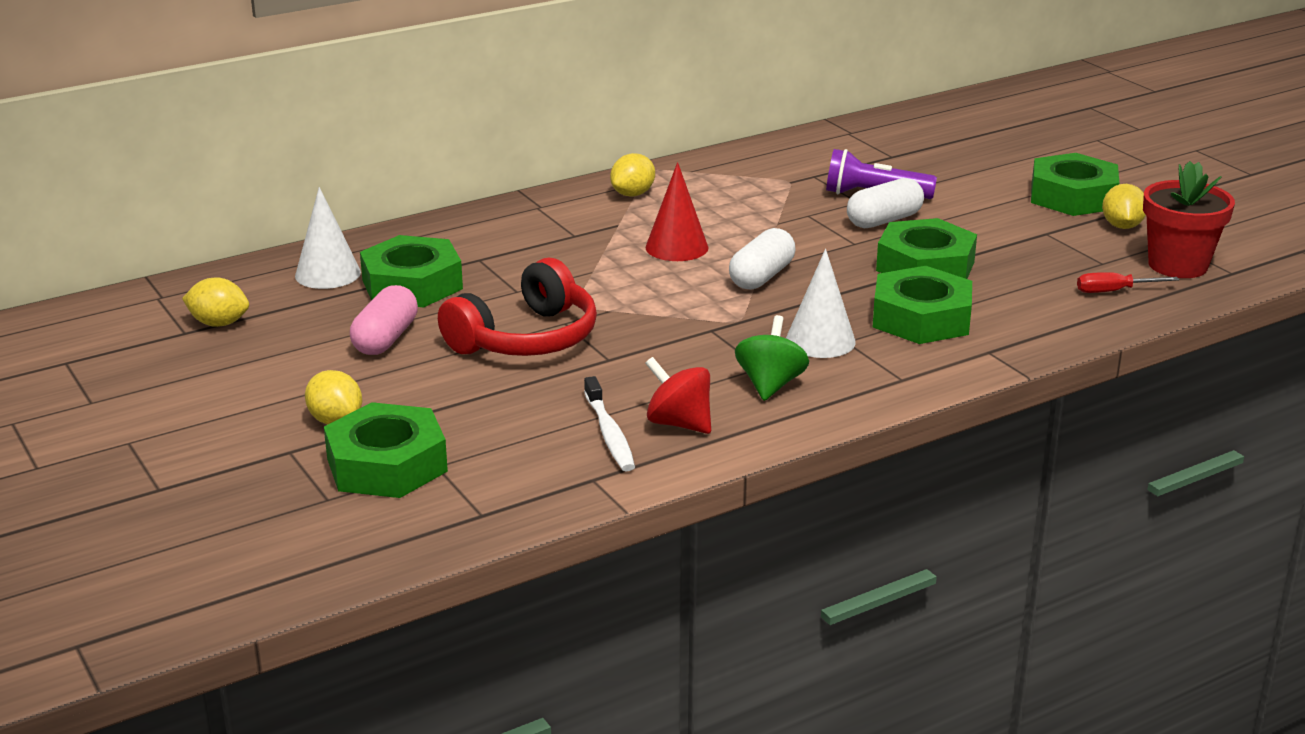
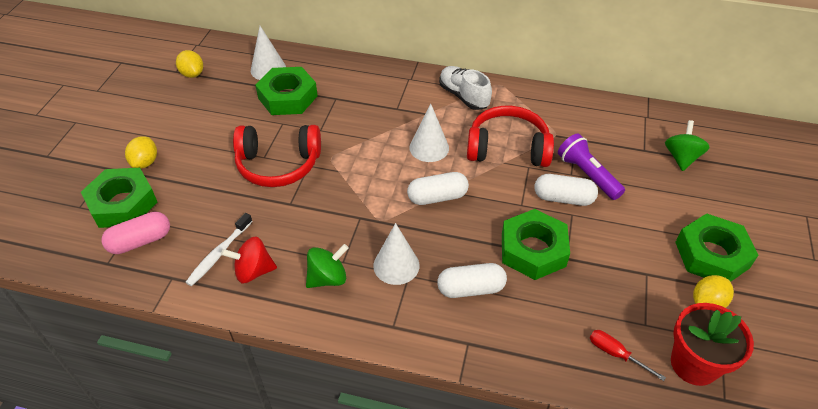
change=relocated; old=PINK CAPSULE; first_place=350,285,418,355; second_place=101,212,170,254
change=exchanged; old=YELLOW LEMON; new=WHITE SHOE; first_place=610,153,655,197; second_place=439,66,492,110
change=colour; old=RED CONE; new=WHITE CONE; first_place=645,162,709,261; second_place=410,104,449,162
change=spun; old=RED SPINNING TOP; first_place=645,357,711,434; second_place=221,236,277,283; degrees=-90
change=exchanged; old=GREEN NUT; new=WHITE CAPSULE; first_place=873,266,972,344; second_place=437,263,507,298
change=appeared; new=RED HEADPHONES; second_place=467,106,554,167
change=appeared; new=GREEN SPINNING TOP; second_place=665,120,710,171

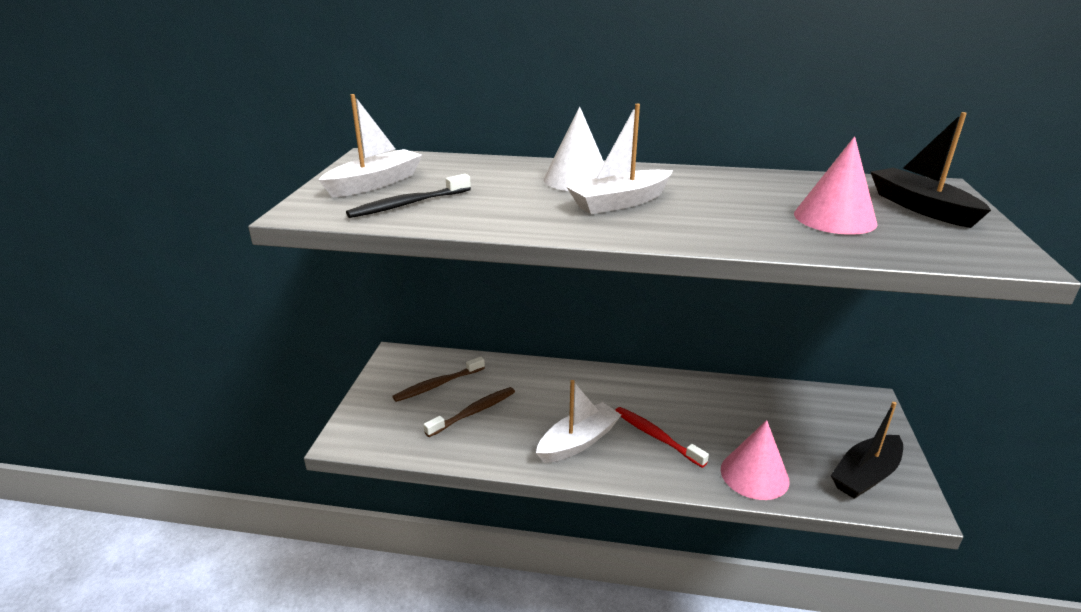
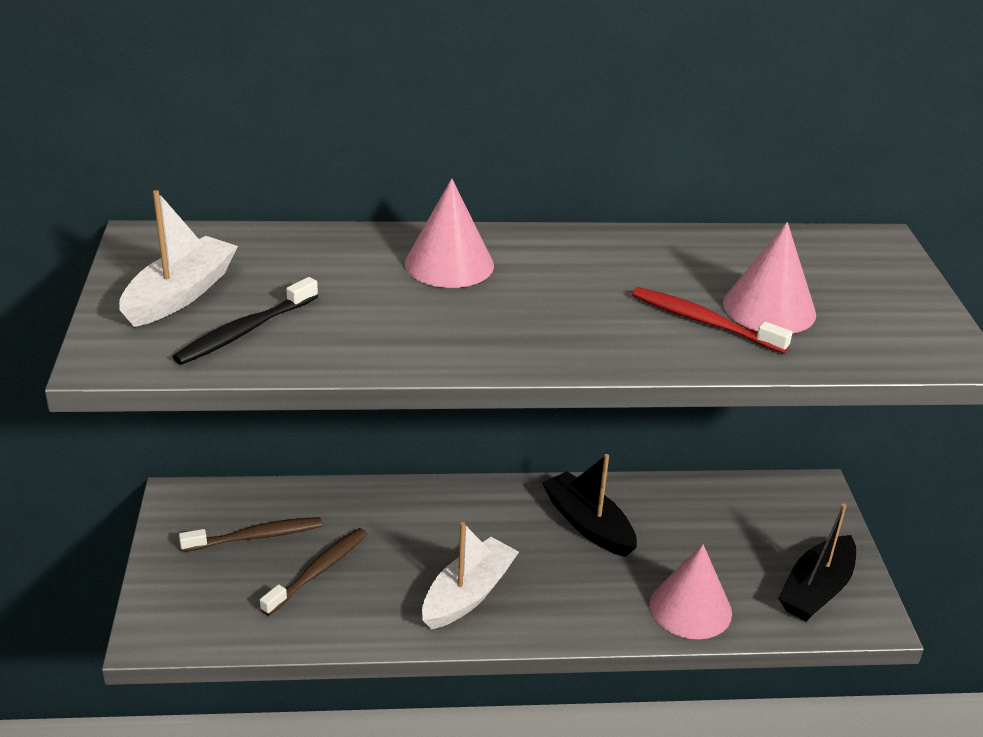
change=spun; old=BROWN TOOTHBRUSH; first_place=393,356,485,402; second_place=179,517,322,552; degrees=-150
change=colour; old=WHITE CONE; new=PINK CONE; first_place=544,107,604,191; second_place=405,179,494,288
change=missing; old=WHITE BOAT; first_place=567,104,673,214
change=relocated; old=RED TOOTHBRUSH; first_place=615,407,709,468; second_place=632,287,792,353
change=relocated; old=BLACK BOAT; first_place=871,112,991,228; second_place=542,454,637,557

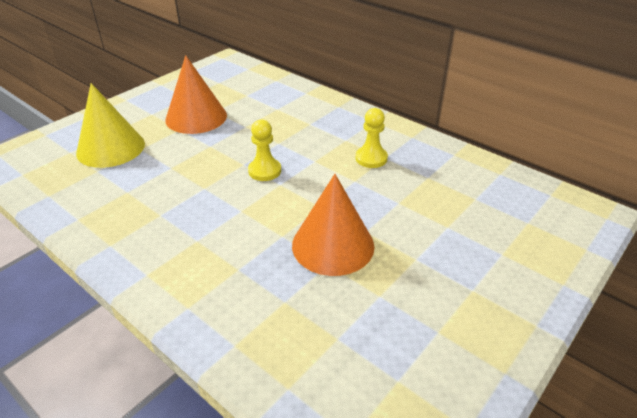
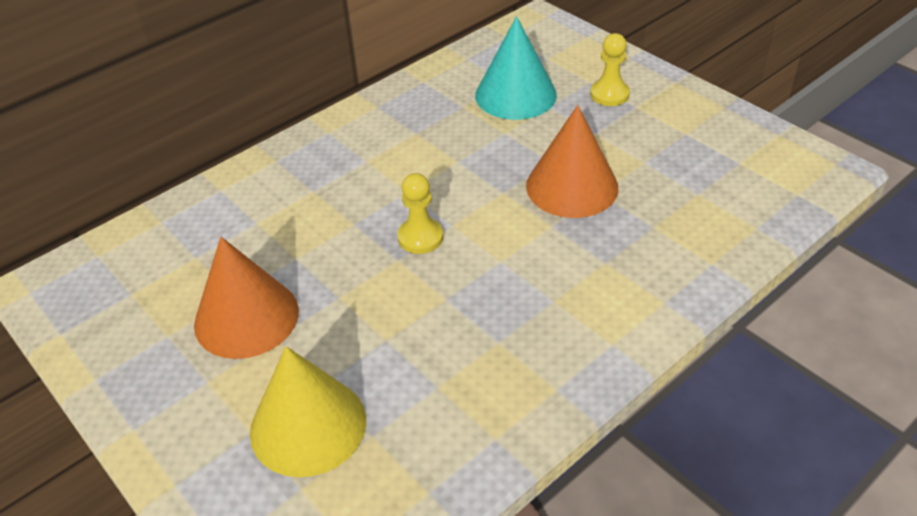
change=relocated; old=YELLOW PAWN; first_place=356,108,388,168; second_place=590,33,630,106
change=appeared; new=TURQUOISE CONE; second_place=475,16,557,120

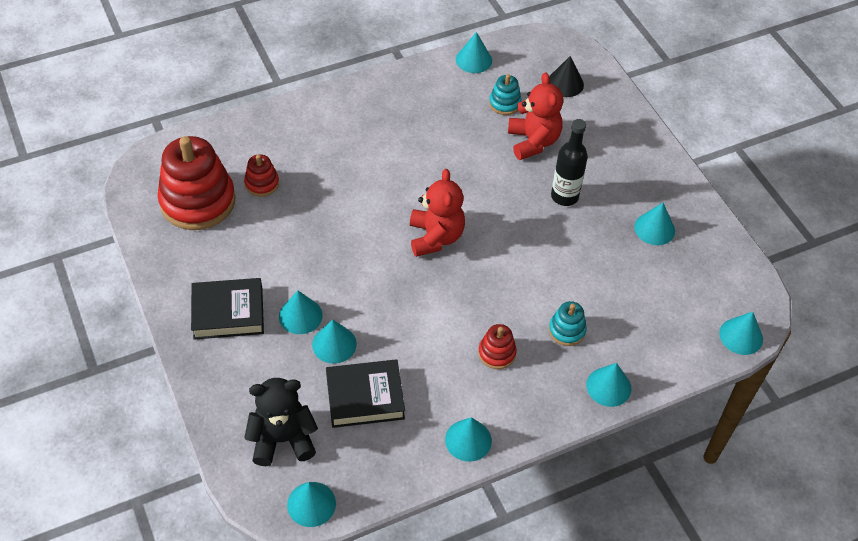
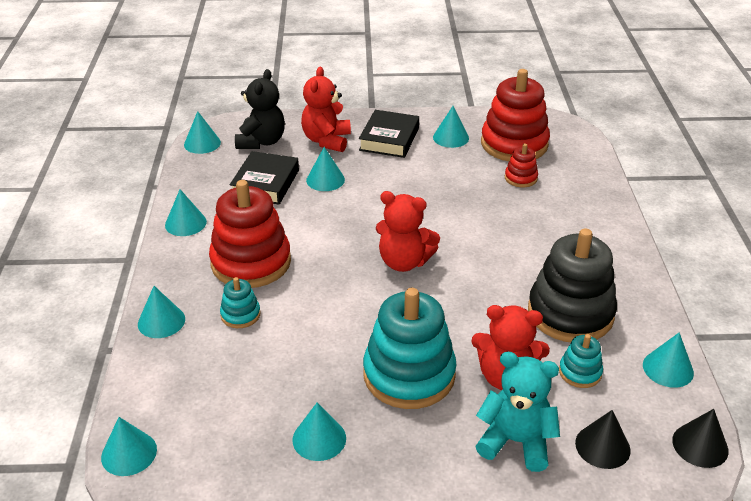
change=relocated; old=TURQUOISE CONE; first_place=279,291,323,334; second_place=433,106,469,148
change=size; old=RED STACKING TOY; first_place=478,324,517,369; second_place=209,180,291,288; factor=2.16
change=exchanged; old=BLACK BOTTLE; new=TURQUOISE STACKING TOY; first_place=551,119,588,206; second_place=363,288,456,409
change=appeared; new=RED TEDDY BEAR; second_place=301,67,351,152
change=appeared; new=TURQUOISE TEDDY BEAR; second_place=475,352,560,472
change=appeared; new=BLACK STACKING TOY; second_place=528,228,617,342
change=appeared; new=BLACK CONE; second_place=672,409,729,468

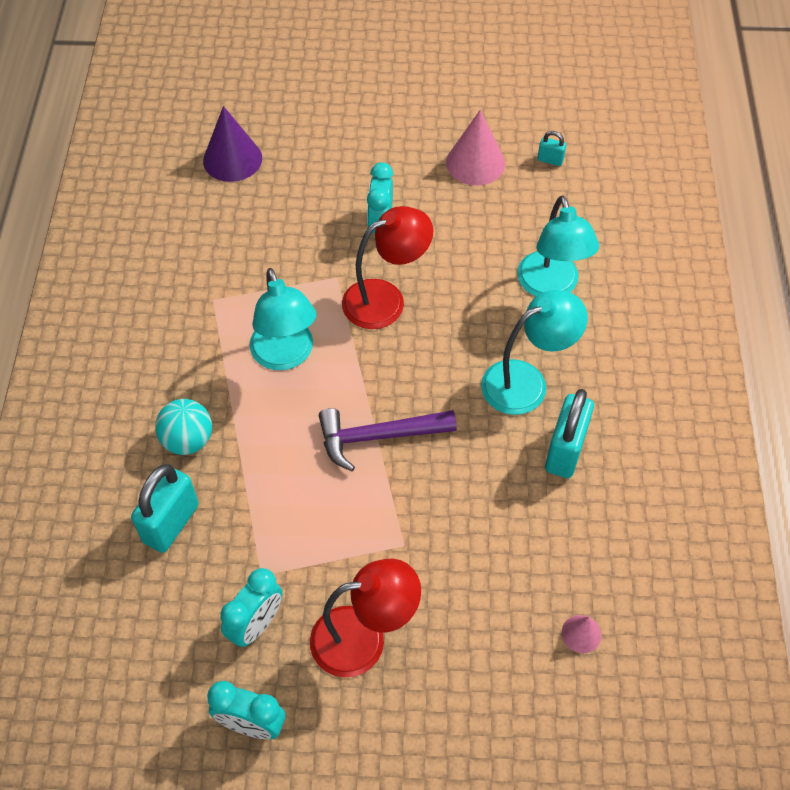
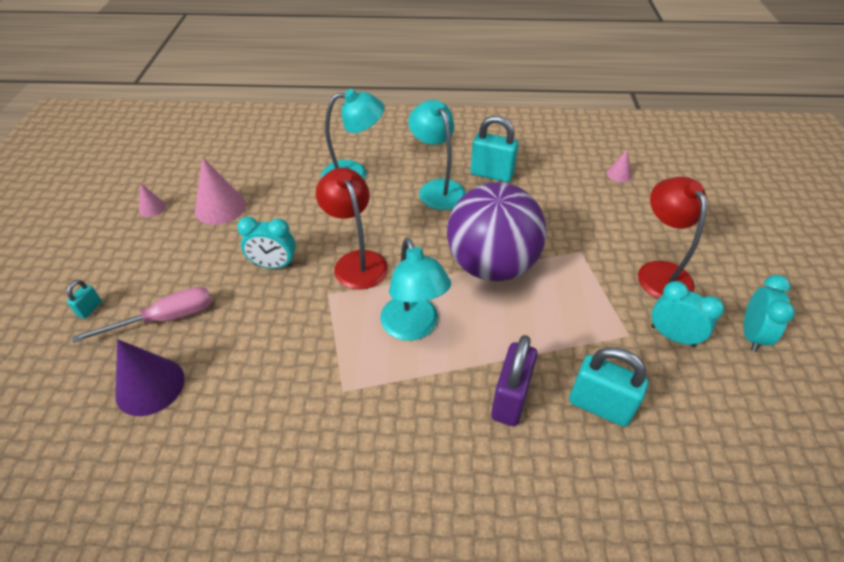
change=exchanged; old=TURQUOISE BALL; new=PURPLE PADLOCK; first_place=155,399,212,455; second_place=491,335,538,426
change=spun; old=TURQUOISE LAMP; first_place=249,268,316,370; second_place=380,238,451,341; degrees=90
change=exchanged; old=PURPLE HAMMER; new=PURPLE BALL; first_place=319,408,457,471; second_place=447,182,546,281
change=relocated; old=TURQUOISE PADLOCK; first_place=537,131,566,166; second_place=67,280,102,319
change=appeared; new=PINK SCREWDRIVER; second_place=72,287,212,343
change=appeared; new=PINK CONE; second_place=139,184,166,217

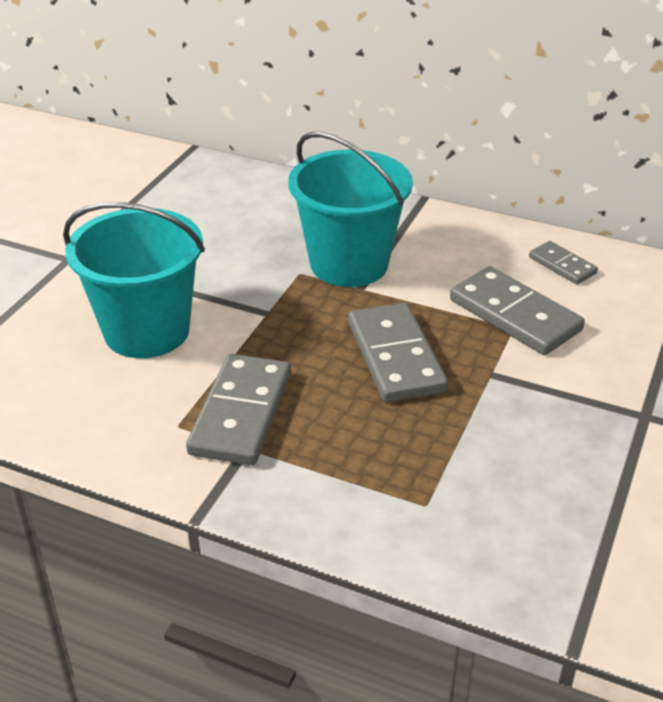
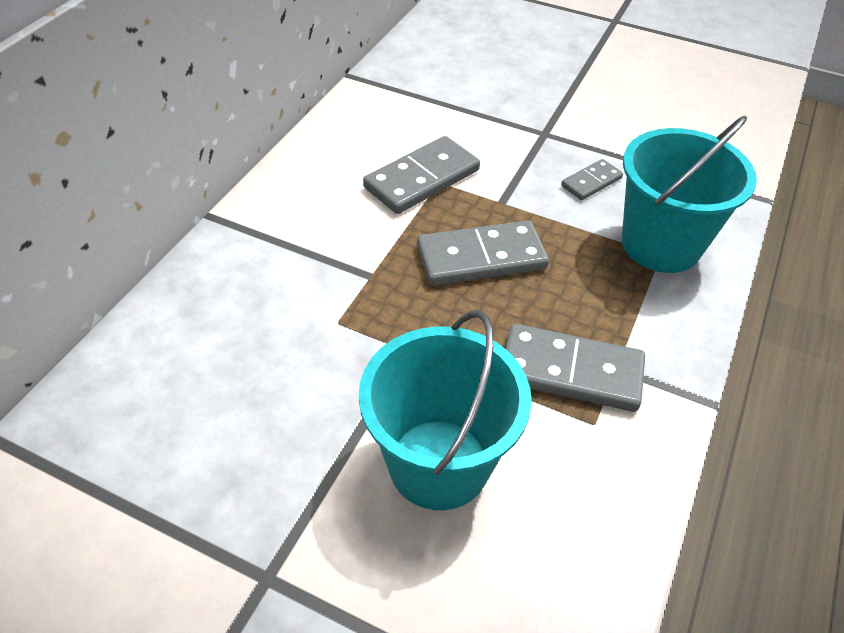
change=relocated; old=TURQUOISE BUCKET; first_place=288,132,413,287; second_place=622,116,757,273
change=relocated; old=GREY DOMINO; first_place=529,241,598,284; second_place=561,159,623,200

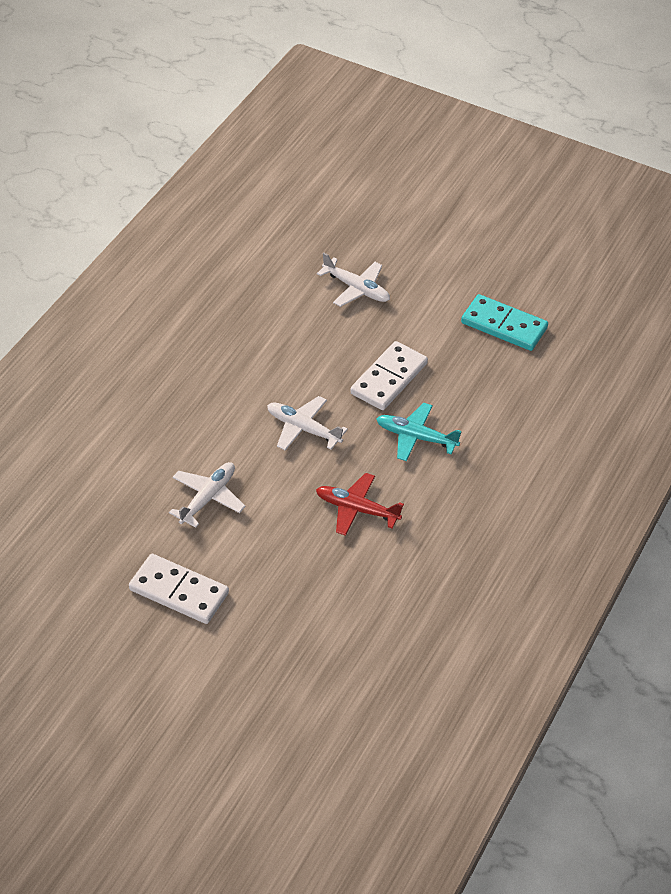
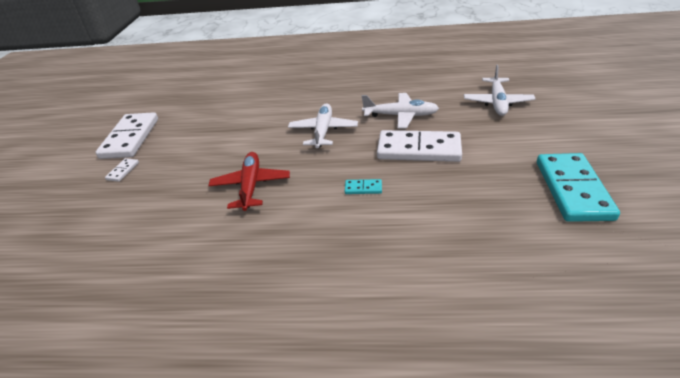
change=relocated; old=WHITE PLANE; first_place=169,462,246,528; second_place=362,93,439,128
change=exchanged; old=TURQUOISE PLANE; new=TURQUOISE DOMINO; first_place=376,403,462,461; second_place=345,179,382,194
change=appeared; new=WHITE DOMINO; second_place=105,158,139,182

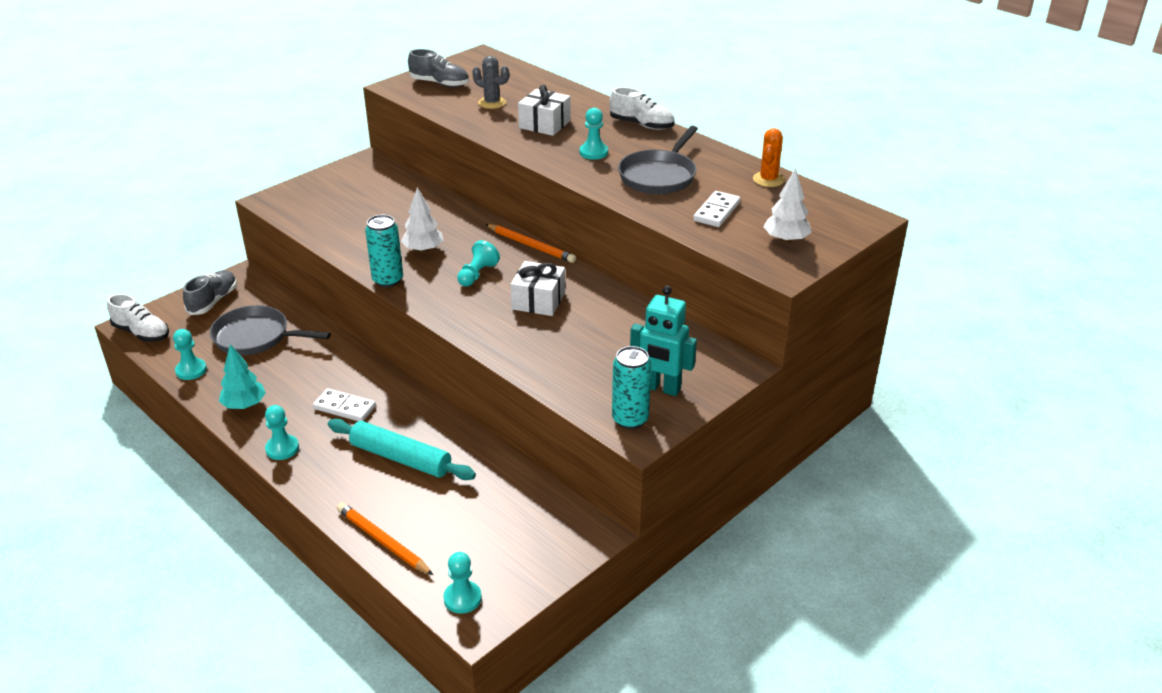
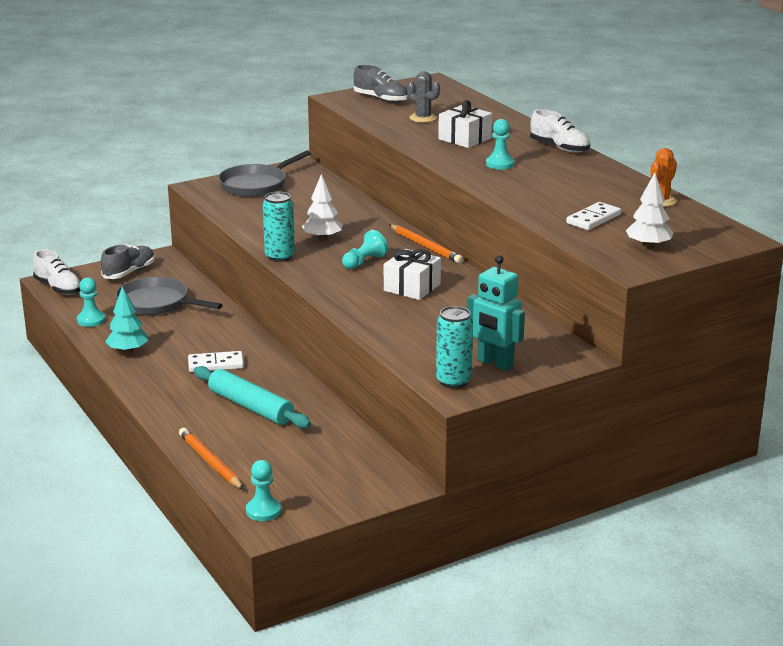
change=missing; old=TURQUOISE PAWN; first_place=265,405,299,460
change=spun; old=WHITE DOMINO; first_place=313,388,376,421; second_place=188,351,244,372; degrees=-45
change=relocated; old=GREY PAN; first_place=618,126,698,194; second_place=218,150,311,197

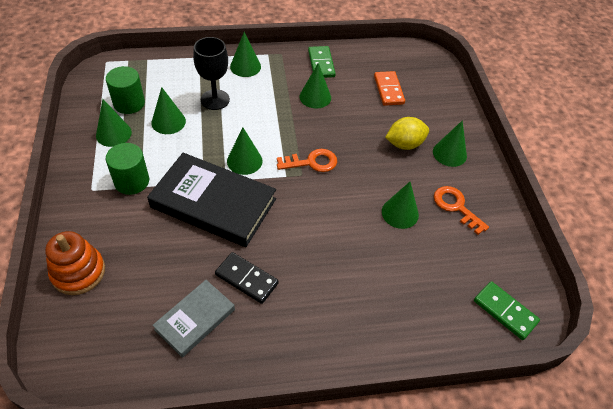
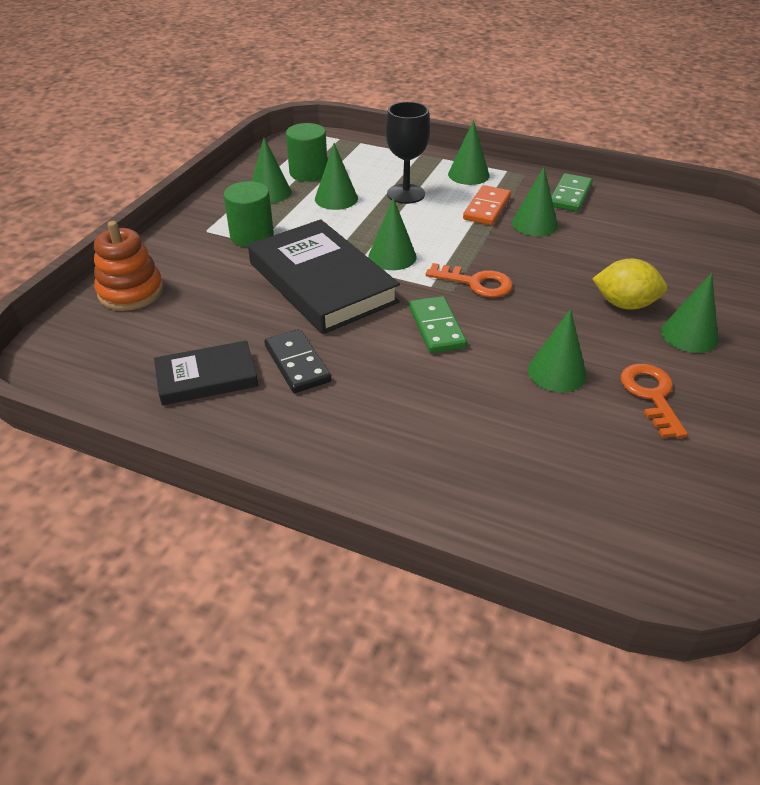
change=colour; old=GREY BOOK; new=BLACK BOOK; first_place=152,280,235,358; second_place=154,340,258,406
change=relocated; old=ORANGE DOMINO; first_place=374,71,405,106; second_place=463,185,511,225
change=relocated; old=GREEN DOMINO; first_place=474,281,540,340; second_place=409,296,467,353

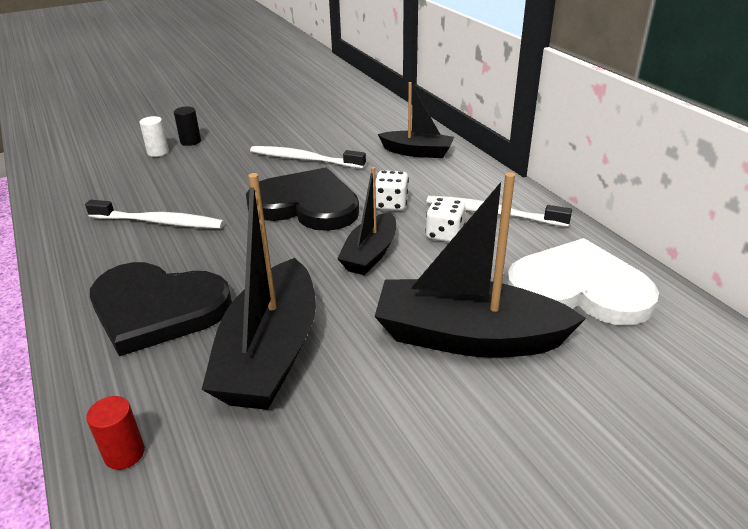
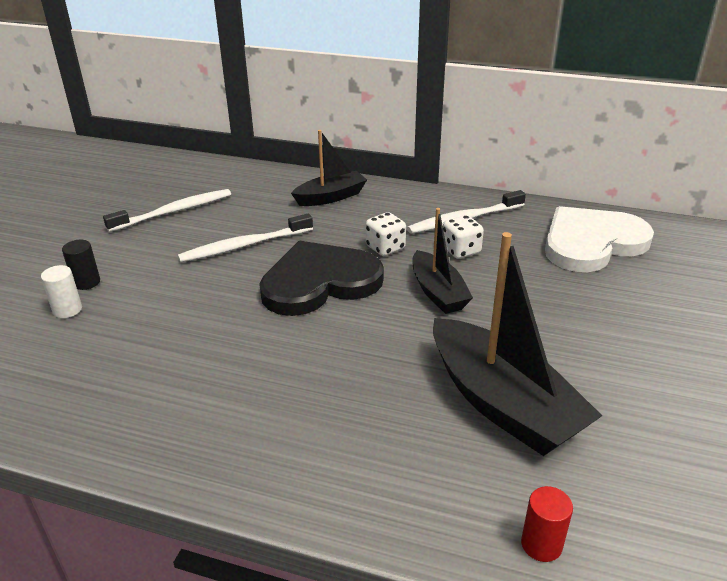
change=relocated; old=WHITE TOOTHBRUSH; first_place=85,200,224,229; second_place=103,189,231,232
change=missing; old=BLACK HEART; first_place=90,262,232,356
change=missing; old=BLACK BOAT; first_place=374,172,586,358

